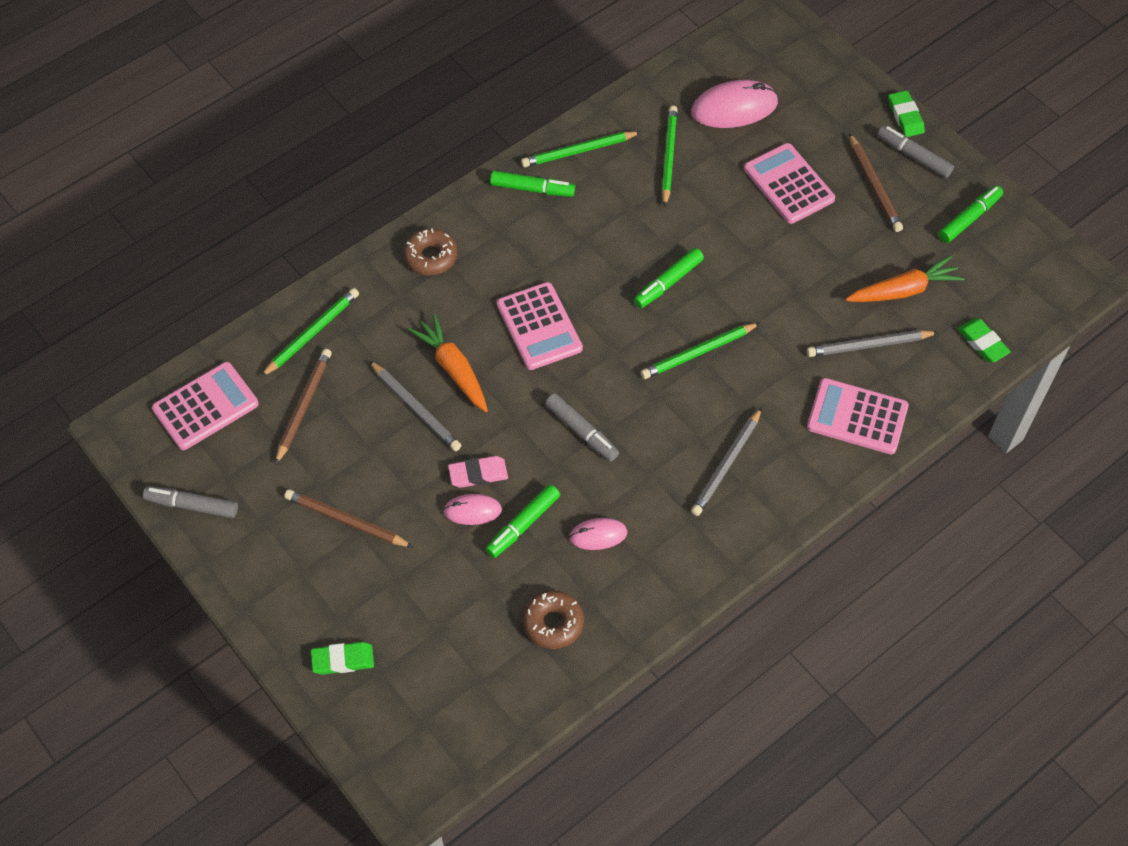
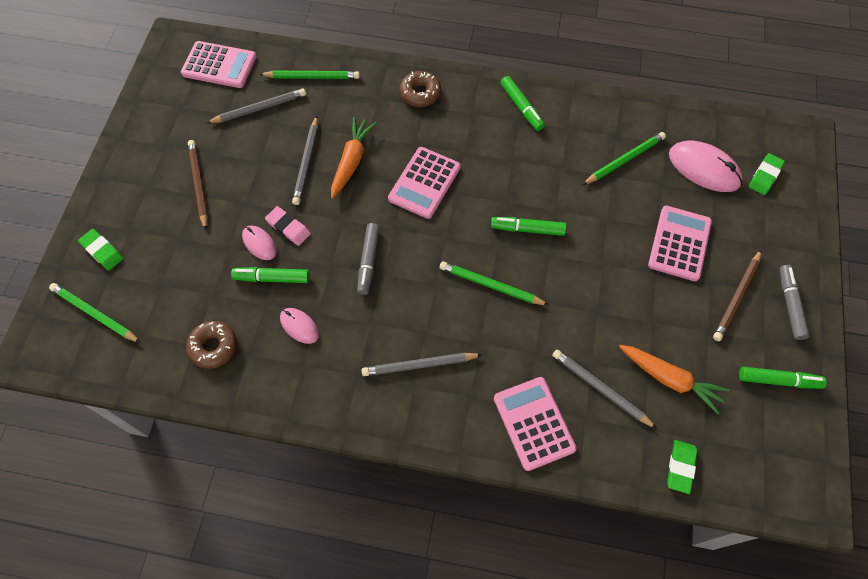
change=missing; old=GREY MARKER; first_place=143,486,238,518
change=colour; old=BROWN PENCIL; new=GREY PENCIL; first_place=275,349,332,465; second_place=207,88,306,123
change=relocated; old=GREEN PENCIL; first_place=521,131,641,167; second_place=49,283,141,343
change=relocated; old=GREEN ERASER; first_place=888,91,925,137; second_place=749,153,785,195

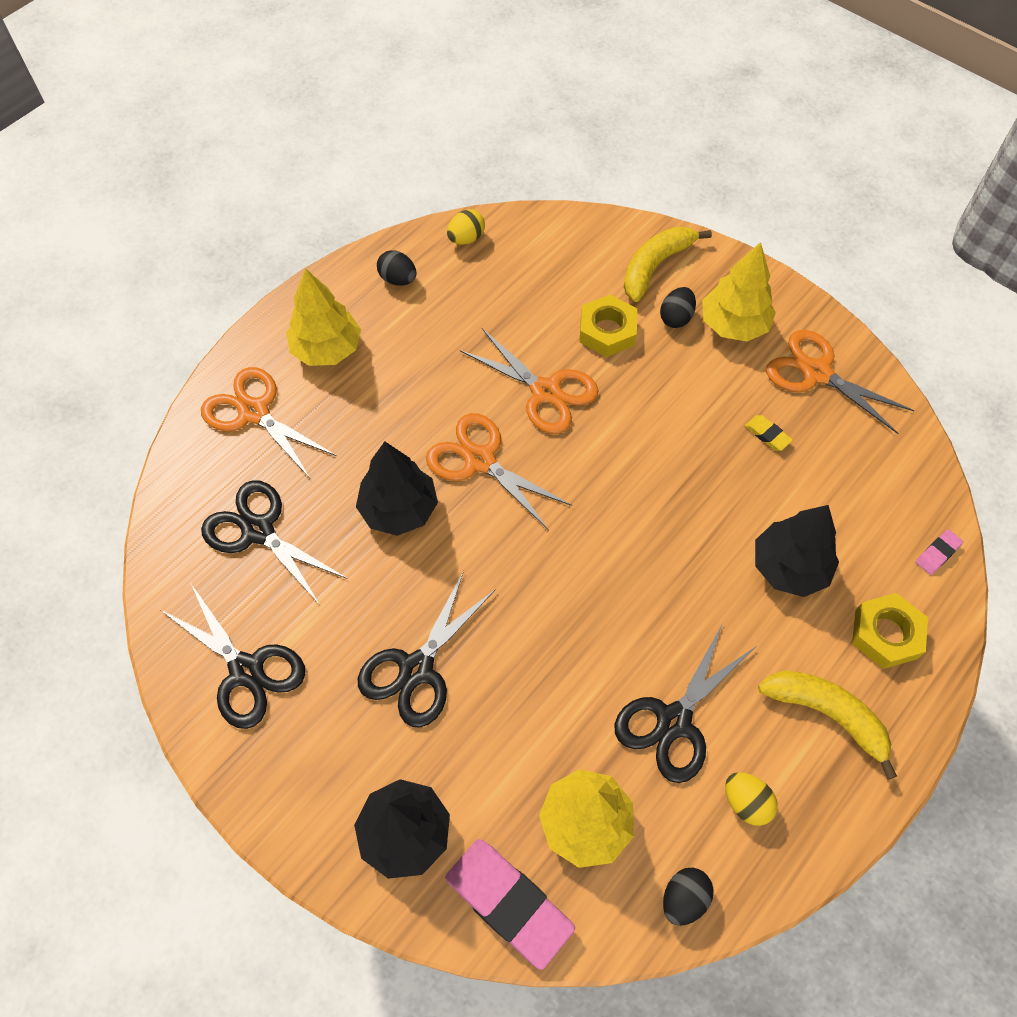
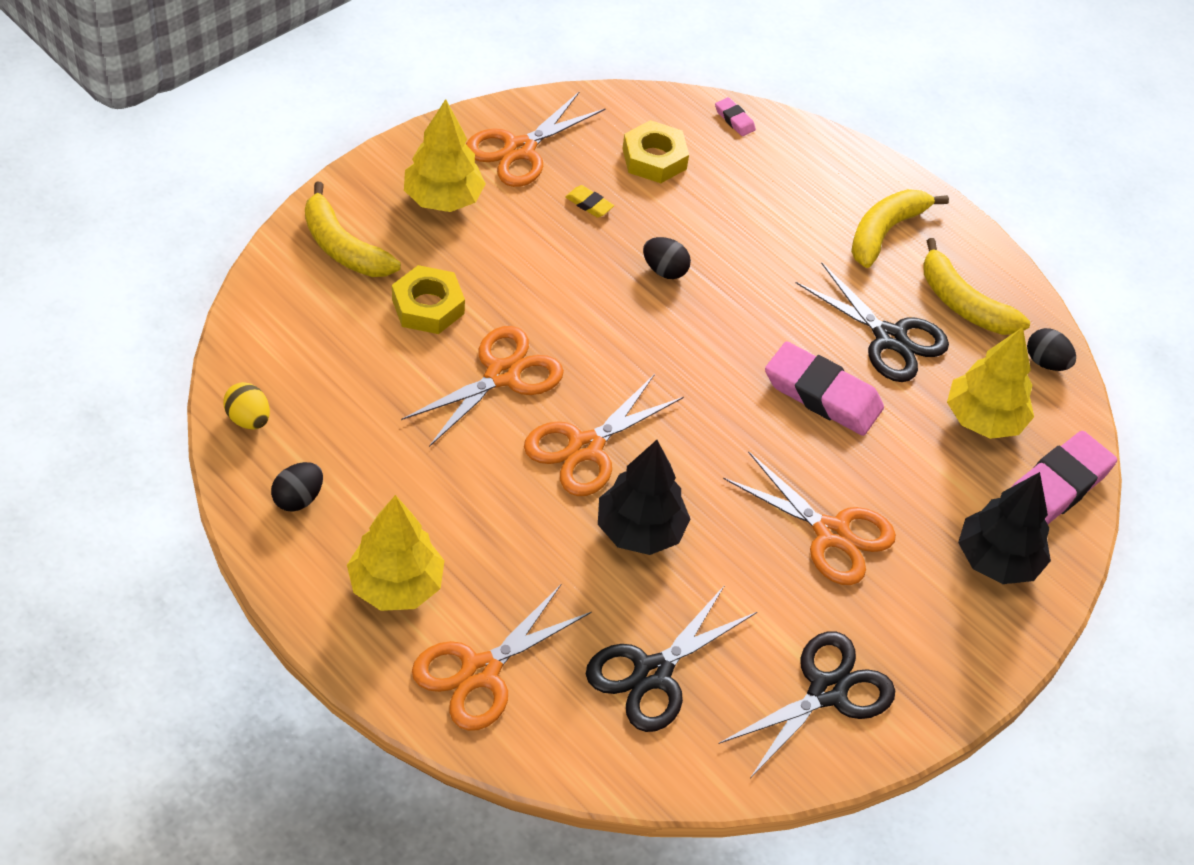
change=colour; old=BLACK SCISSORS; new=ORANGE SCISSORS; first_place=358,571,496,728; second_place=723,451,896,585
change=relocated; old=BLACK EGG; first_place=660,287,696,328; second_place=643,237,691,279
change=exchanged; old=YELLOW EGG; new=YELLOW BANANA; first_place=725,772,778,826; second_place=924,238,1030,335
change=spun; old=YELLOW ERASER; first_place=745,415,793,451; second_place=565,185,614,218; degrees=75
change=missing; old=BLACK TREE; first_place=755,505,839,597
change=relocated; old=YELLOW NUT; first_place=852,593,928,669; second_place=622,120,689,183
change=appeared; new=PINK ERASER; second_place=765,341,884,436

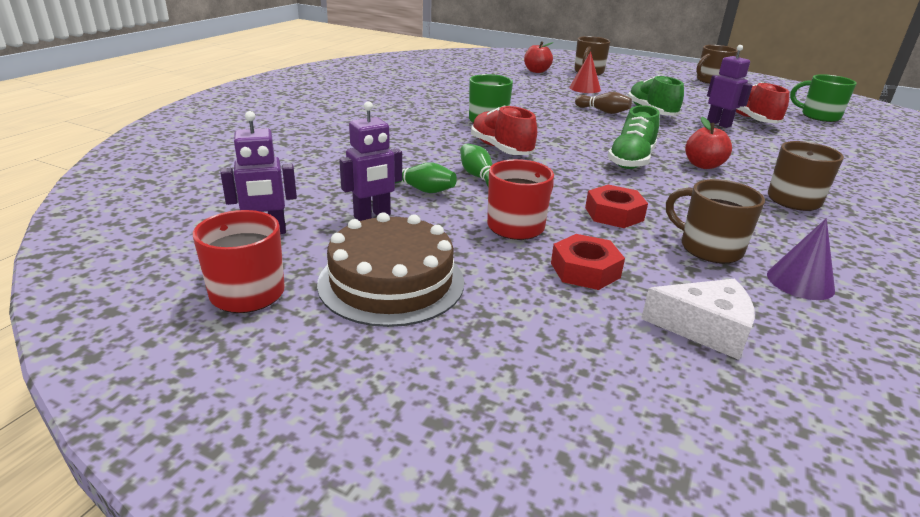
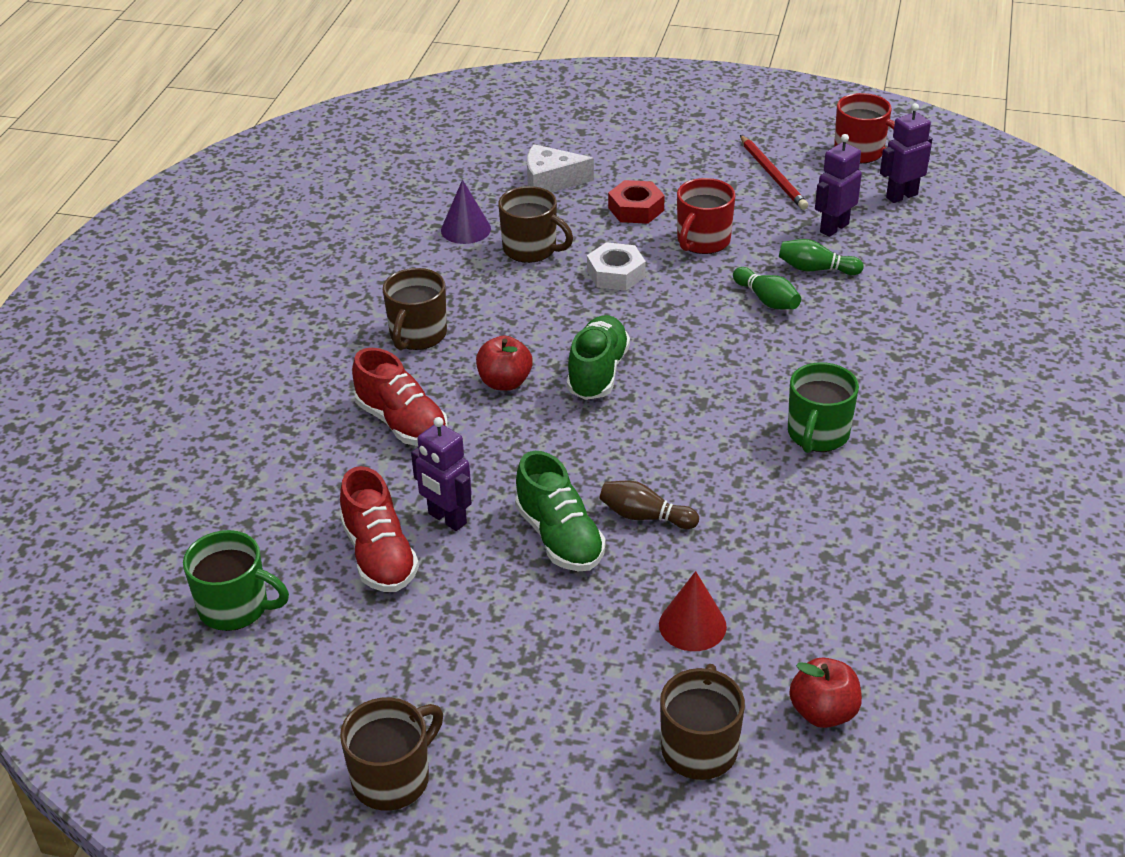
change=exchanged; old=BROWN CAKE; new=RED PENCIL; first_place=317,212,464,327; second_place=740,135,808,210
change=relocated; old=RED SHOE; first_place=471,106,537,155; second_place=352,348,448,446
change=colour; old=RED NUT; new=WHITE NUT; first_place=585,185,648,228; second_place=587,242,646,291

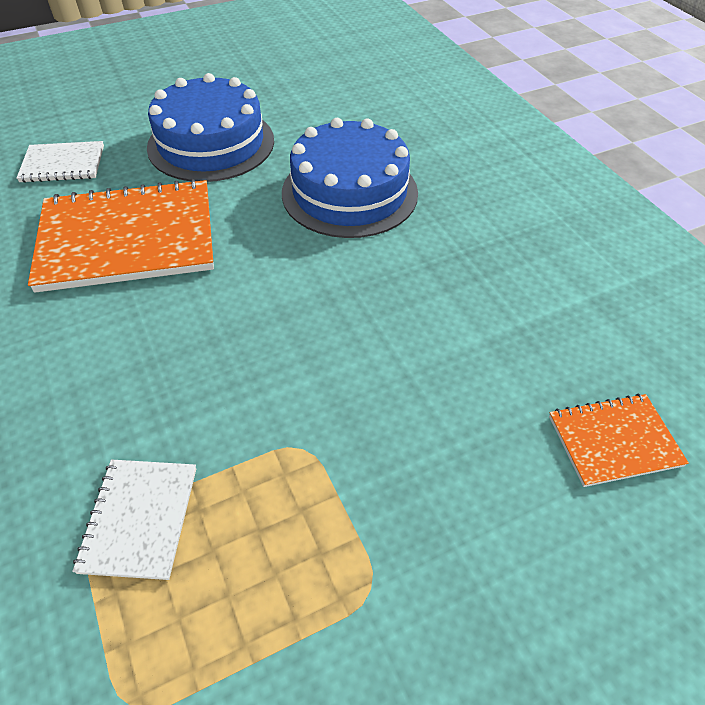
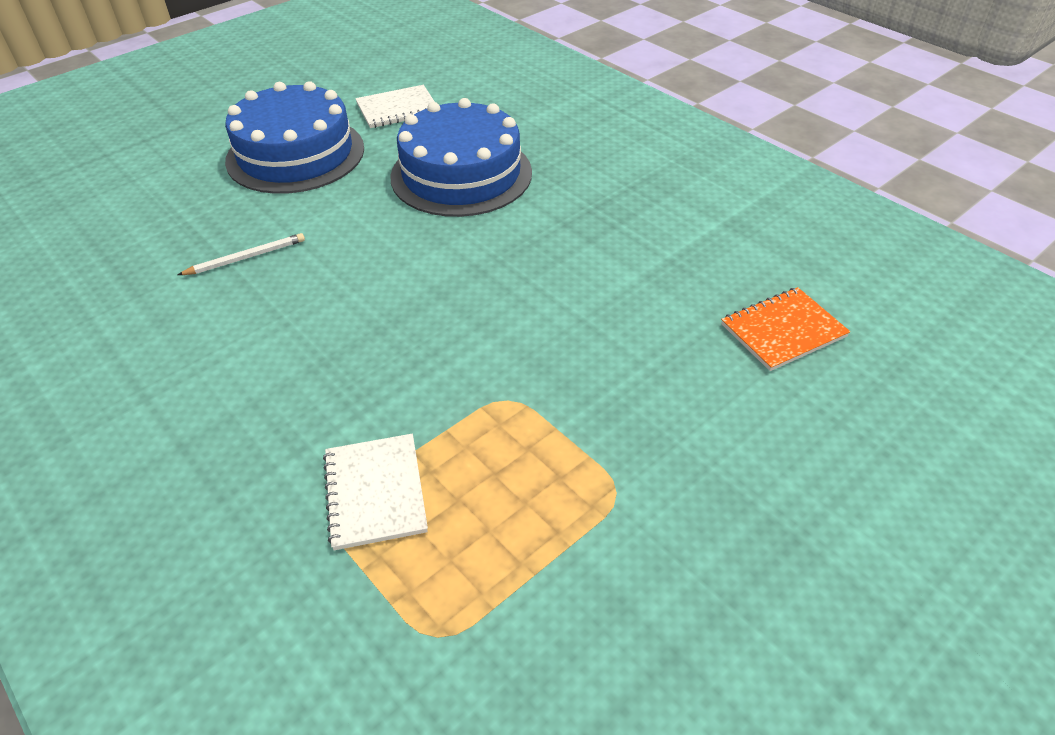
change=relocated; old=WHITE NOTEBOOK; first_place=16,141,104,183; second_place=355,85,435,128
change=exchanged; old=ORANGE NOTEBOOK; new=WHITE PENCIL; first_place=28,179,214,293; second_place=178,233,305,275

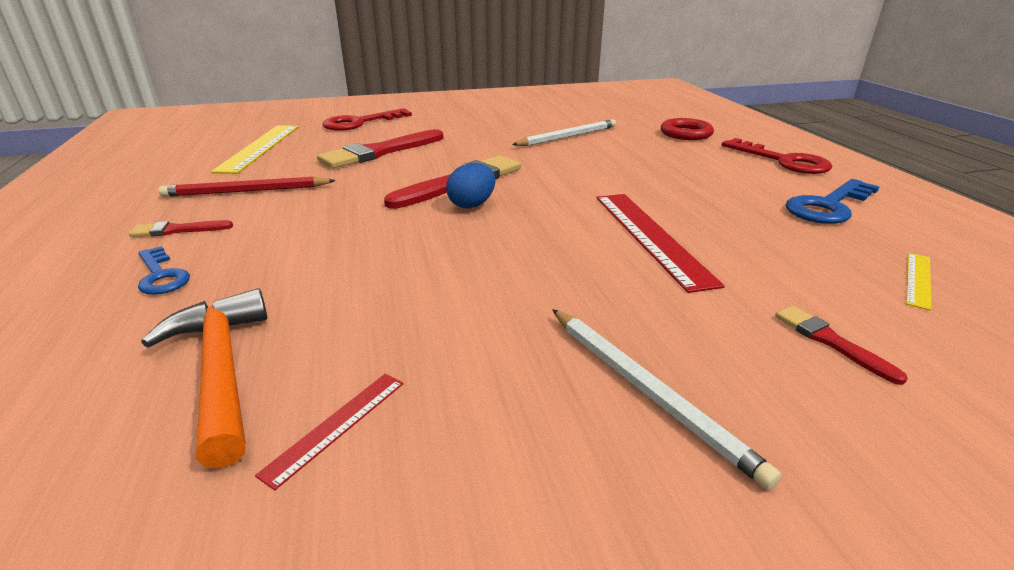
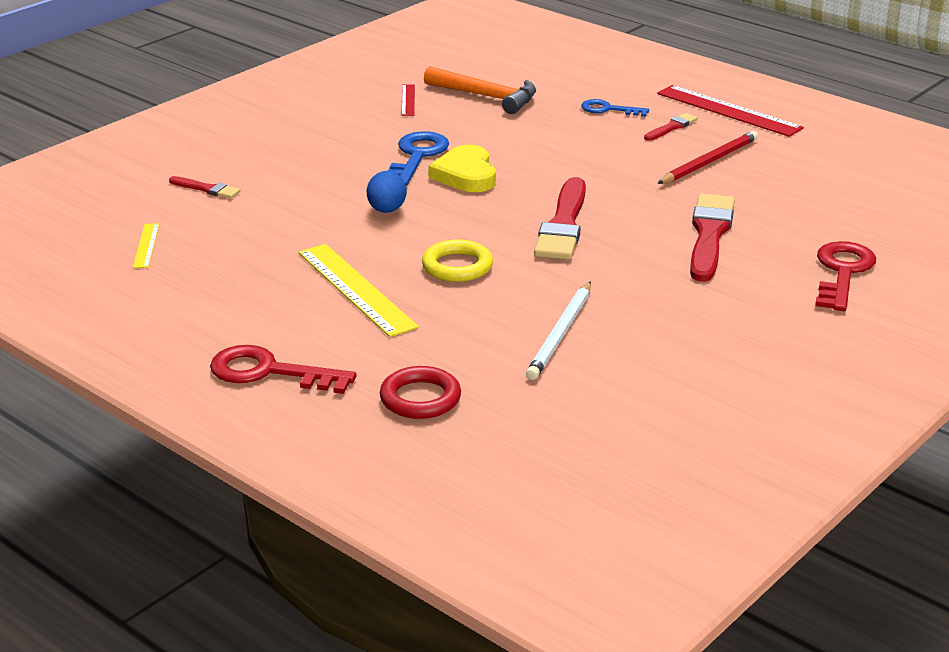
change=relocated; old=YELLOW RULER; first_place=211,125,298,174; second_place=298,244,419,337
change=relocated; old=BLUE EGG; first_place=446,163,495,209; second_place=367,171,407,213
change=missing; old=WHITE PENCIL; first_place=552,309,781,490
change=relocated; old=RED RULER; first_place=596,194,725,293; second_place=657,85,804,137
change=relocated; old=BLUE KEY; first_place=786,179,880,224; second_place=388,131,449,186
change=appeared; new=YELLOW RING; second_place=422,239,493,282
change=appeared; new=YELLOW HEART; second_place=428,145,496,192

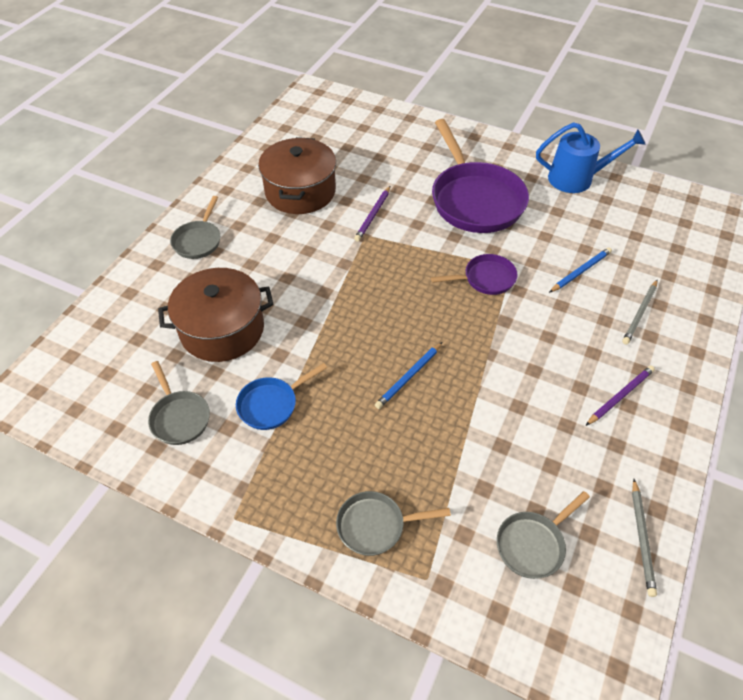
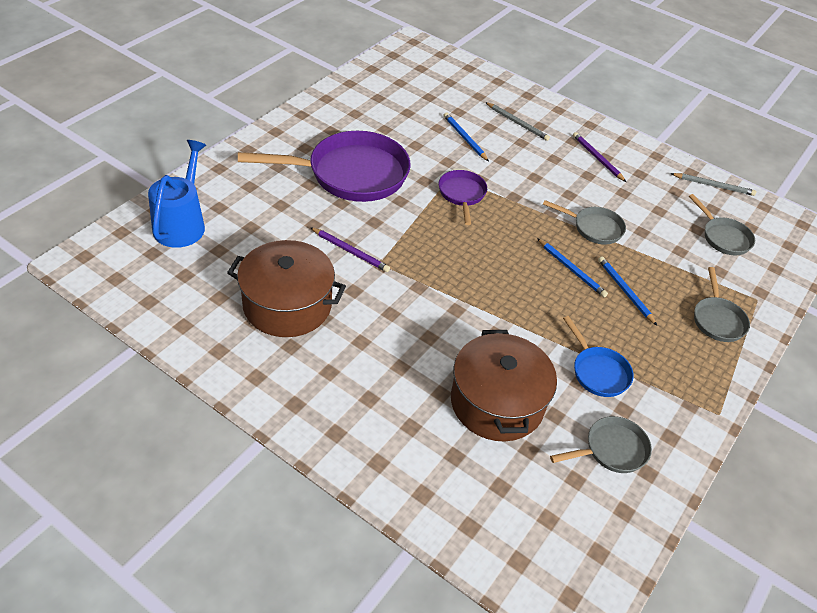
change=relocated; old=GREY PAN; first_place=170,196,220,259; second_place=543,200,626,245
change=relocated; old=BLUE WATERING CAN; first_place=536,122,646,193; second_place=148,140,206,248
change=appeared; new=BLUE PENCIL; second_place=598,256,657,325

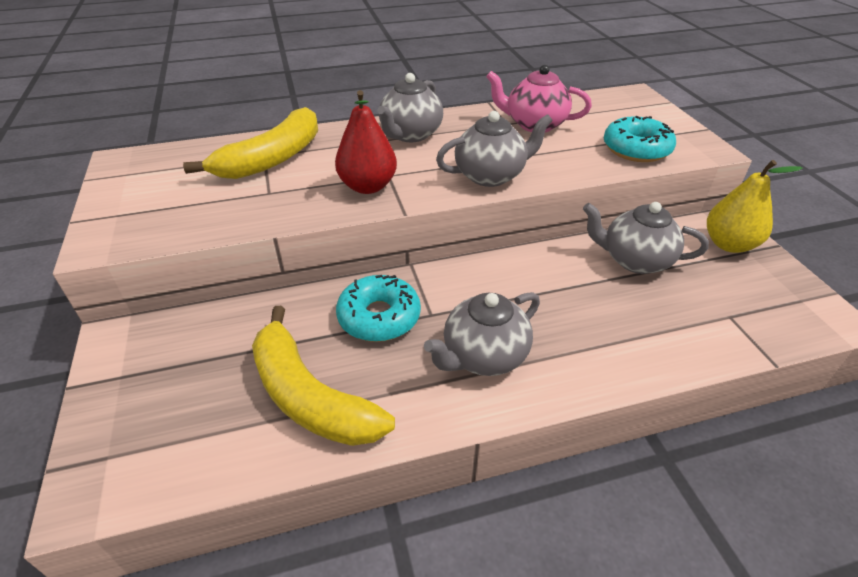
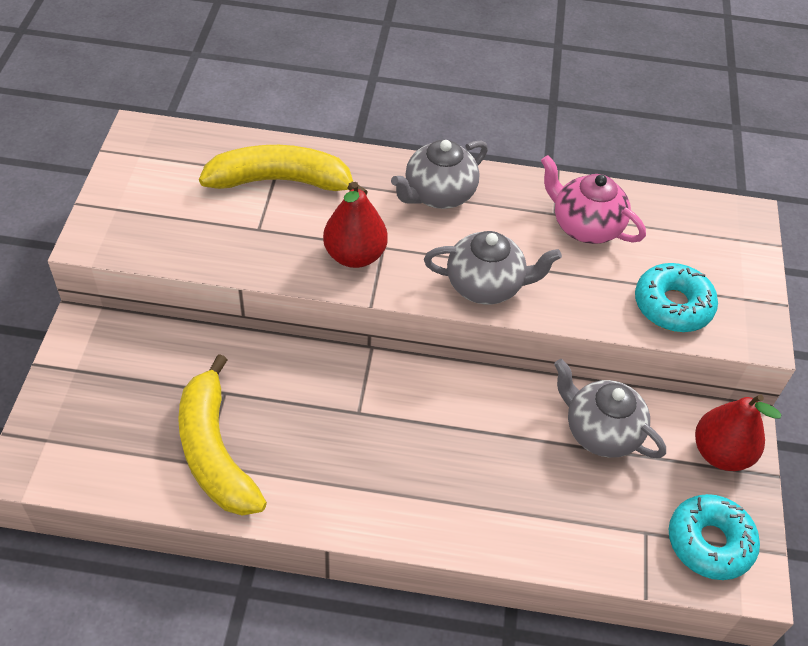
change=spun; old=YELLOW BANANA; first_place=183,107,318,179; second_place=199,145,368,195; degrees=-150
change=relocated; old=TURQUOISE DONUT; first_place=336,275,421,342; second_place=669,494,760,580
change=missing; old=GREY TEAPOT; first_place=424,292,540,376
change=colour; old=YELLOW PEAR; new=RED PEAR; first_place=707,160,803,253; second_place=695,395,781,471

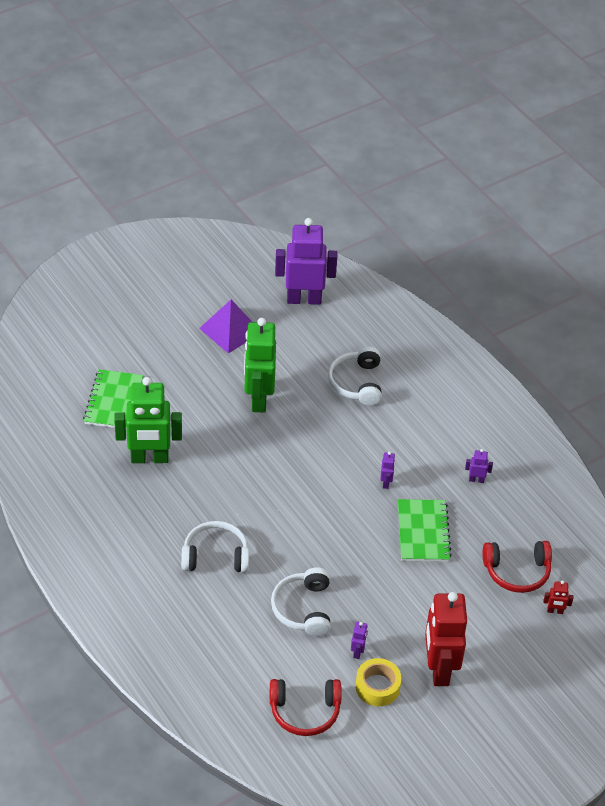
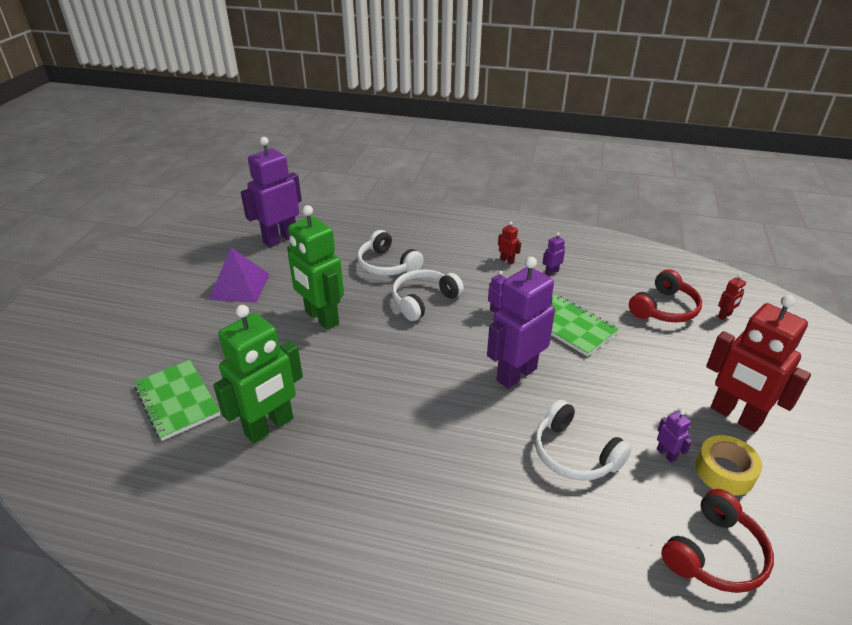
change=relocated; old=WHITE HEADPHONES; first_place=181,521,249,572; second_place=392,269,464,321
change=appeared; new=PURPLE ROBOT; second_place=487,257,555,389
change=appeared; new=RED ROBOT; second_place=498,221,521,264

